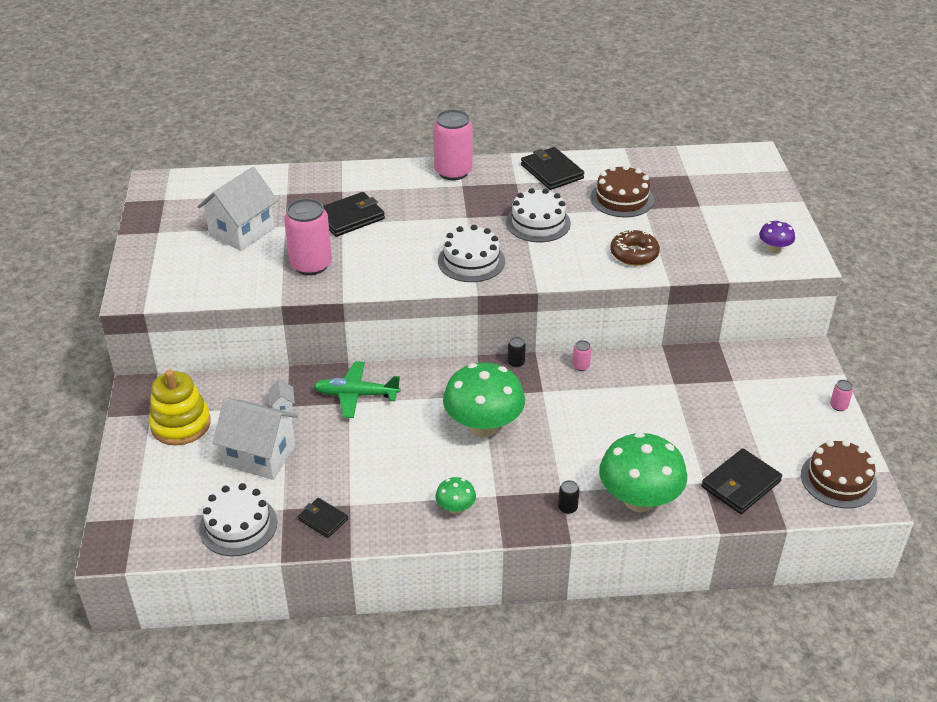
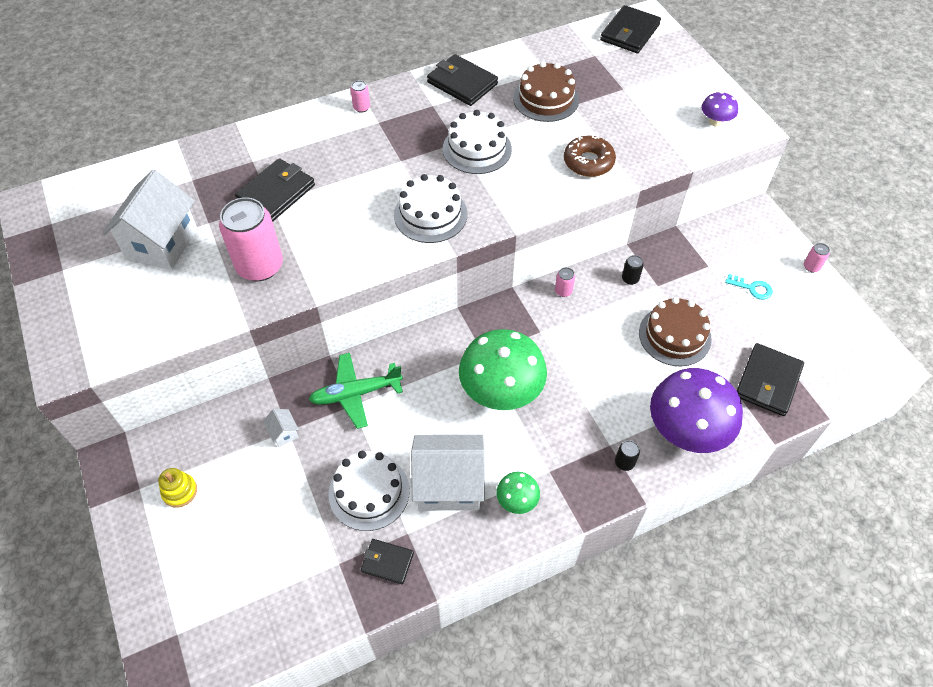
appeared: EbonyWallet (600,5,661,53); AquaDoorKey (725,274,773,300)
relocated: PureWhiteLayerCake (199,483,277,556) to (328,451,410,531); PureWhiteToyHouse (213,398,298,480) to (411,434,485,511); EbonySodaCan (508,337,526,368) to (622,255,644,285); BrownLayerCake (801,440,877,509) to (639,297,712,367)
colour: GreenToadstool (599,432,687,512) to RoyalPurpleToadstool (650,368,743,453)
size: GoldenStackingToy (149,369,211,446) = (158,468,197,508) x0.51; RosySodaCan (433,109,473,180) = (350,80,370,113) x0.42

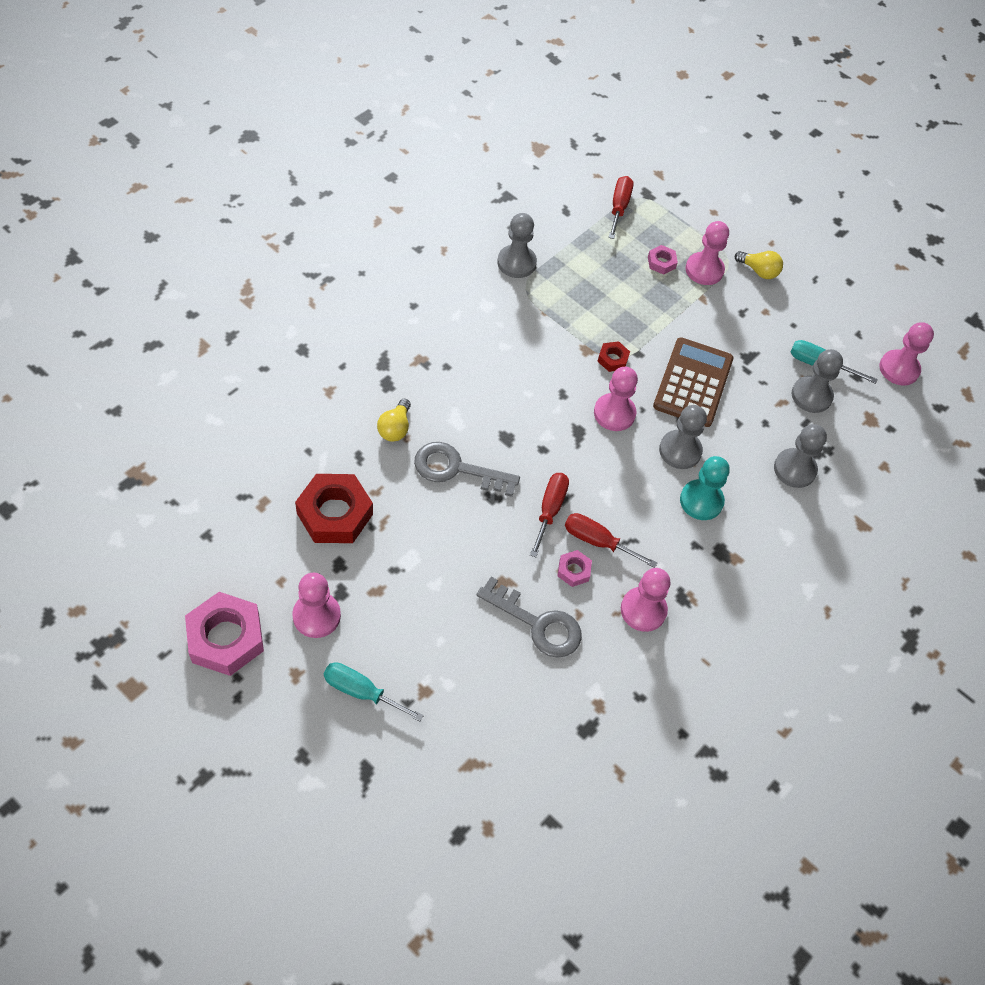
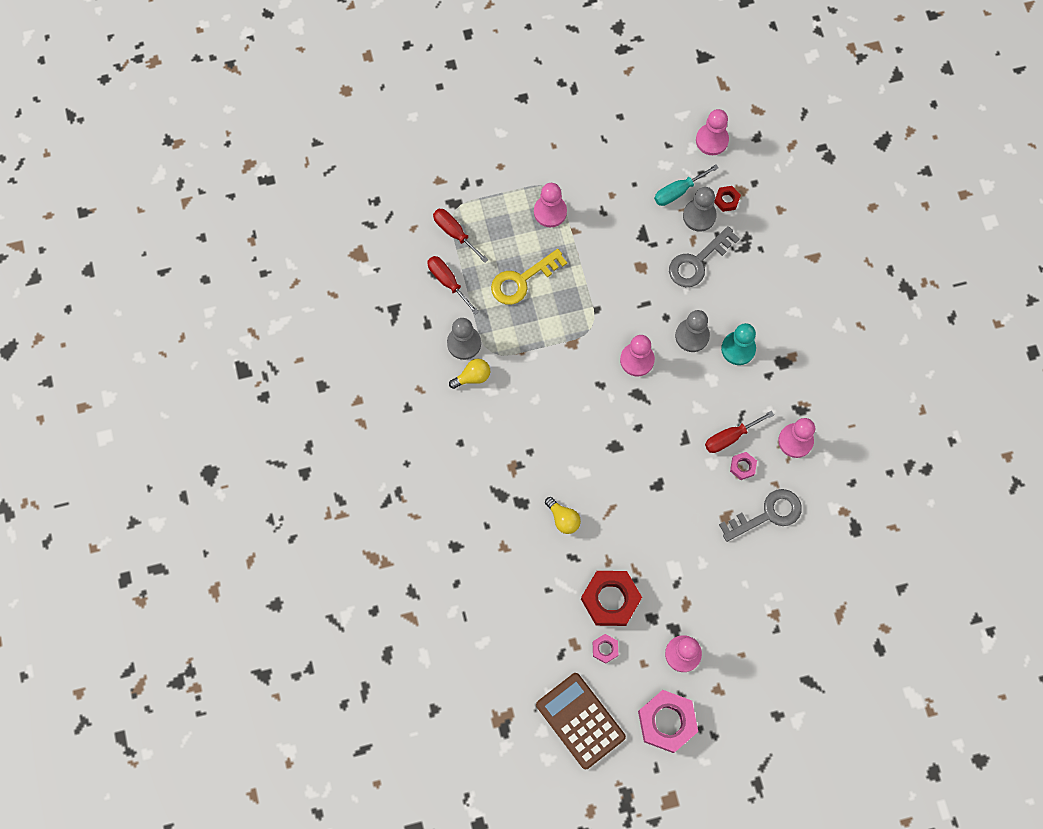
missing: AquaFlatScrewdriver (324,662,424,721); GreyPawn (774,424,827,488)
appeared: GoldenDoorKey (491,249,567,305)
relocated: GreyDoorKey (414,442,520,497) to (669,226,740,287); RedFlatScrewdriver (530,473,569,557) to (427,256,479,315); RedNut (597,341,630,372) to (714,186,741,212); RosyNut (648,245,678,275) to (593,634,618,664); BrownCalculator (653,337,733,427) to (536,673,626,769); GoldenBulb (735,251,783,279) to (449,359,490,389)

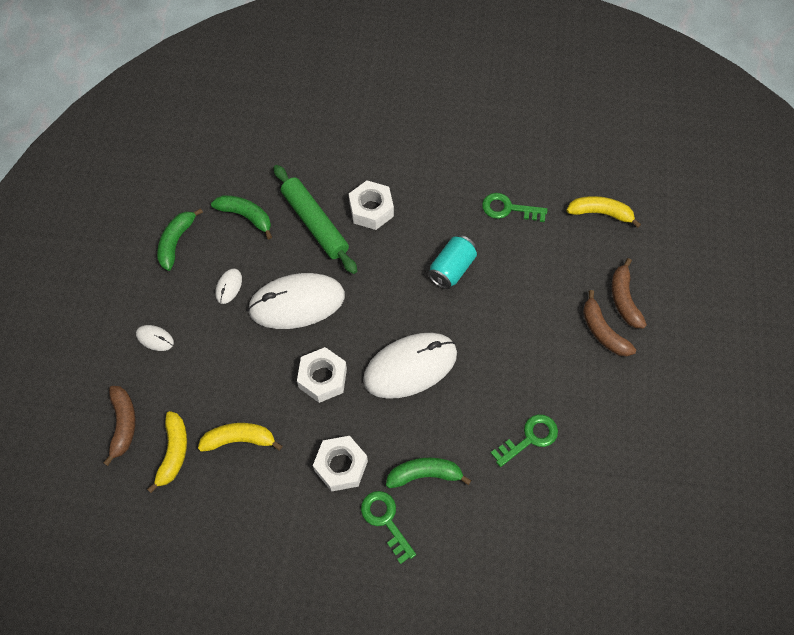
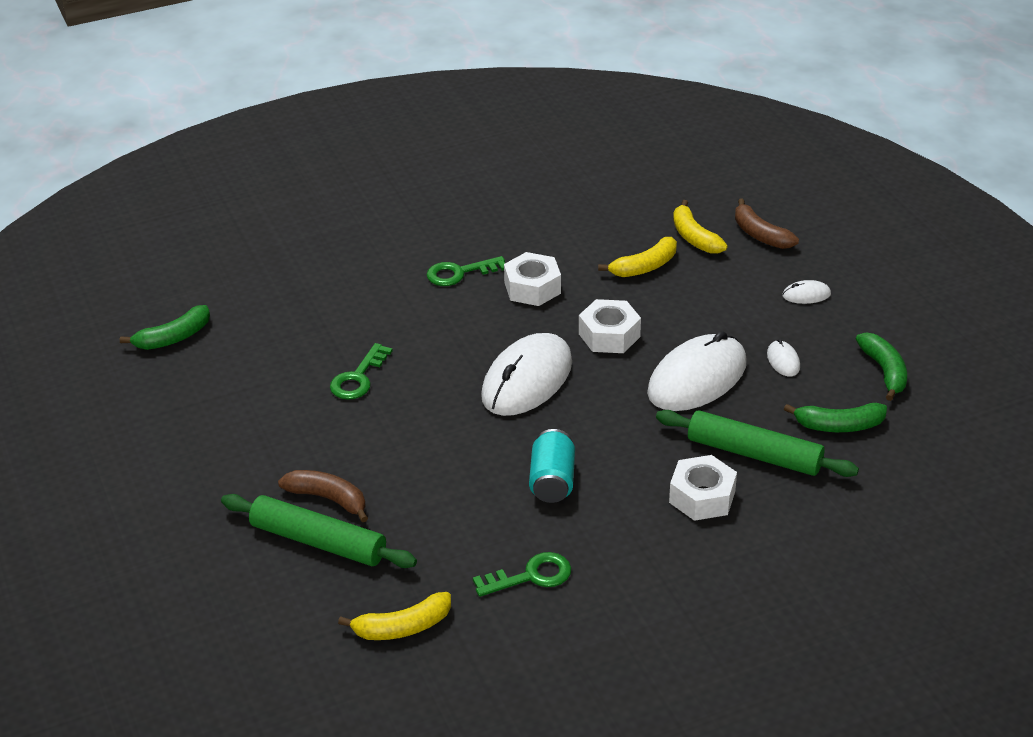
relocated: GreenBananaFruit (386,458,471,488) to (120,305,210,350)
exchanged: BrownBananaFruit (612,258,647,328) to GreenPastryRoller (221,494,417,568)
spun: GreenDoorKey (361,491,416,564) = (426,256,505,286) 135 degrees clockwise

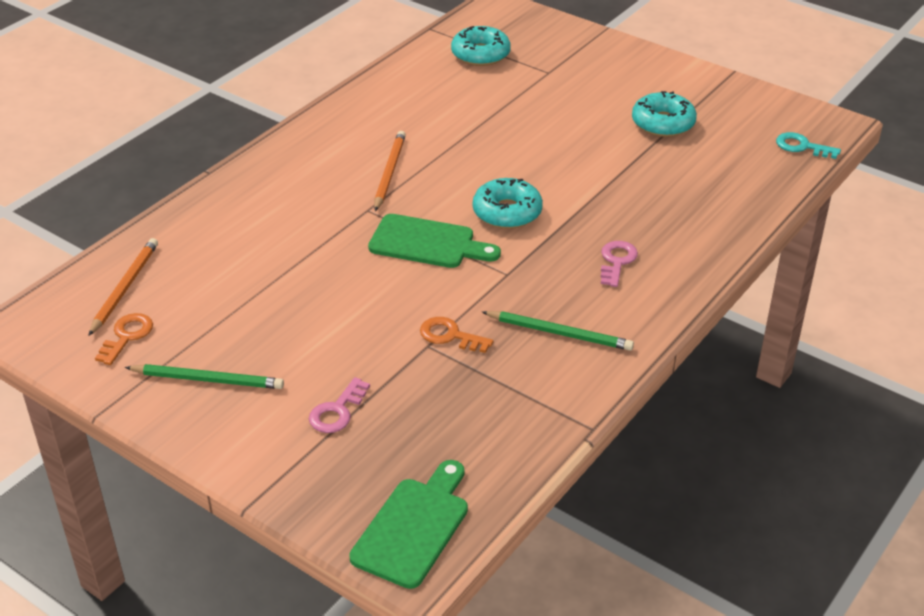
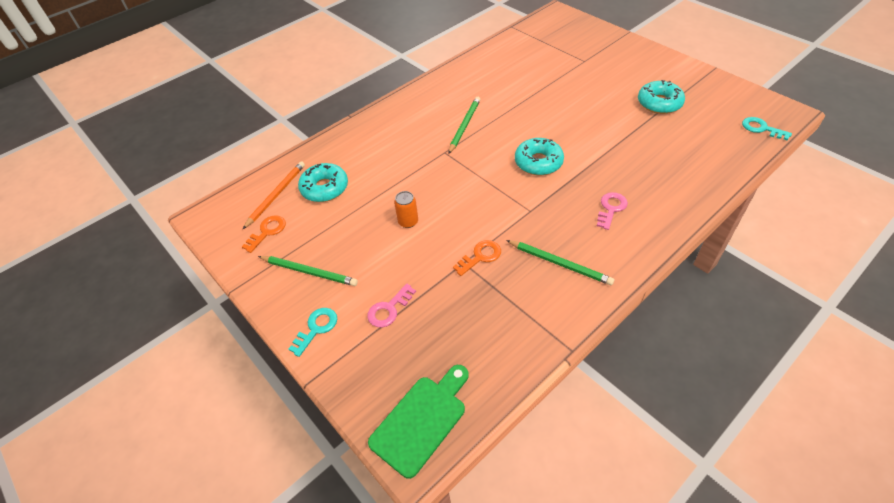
missing: GreenChoppingBoard (368,214,501,268)
appeared: AquaDoorKey (288,308,337,357); OrangeColouredSodaCan (394,191,418,228)
relocated: AquaDoughnut (451,26,511,66) to (298,163,348,202)
colour: OrangeColouredLeadPencil (374,131,406,211) to GreenLeadPencil (449,97,480,154)
spun: OrangeColouredDoorKey (420,317,493,353) = (453,240,501,276) 105 degrees clockwise

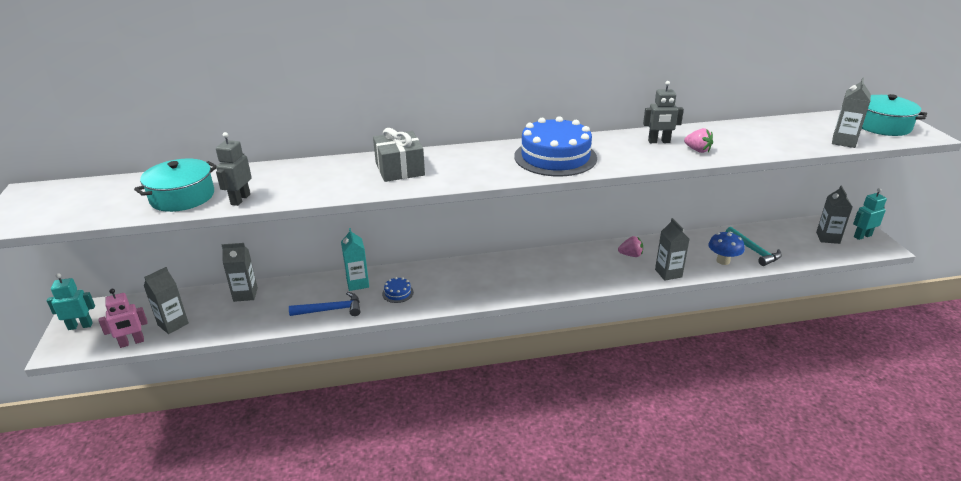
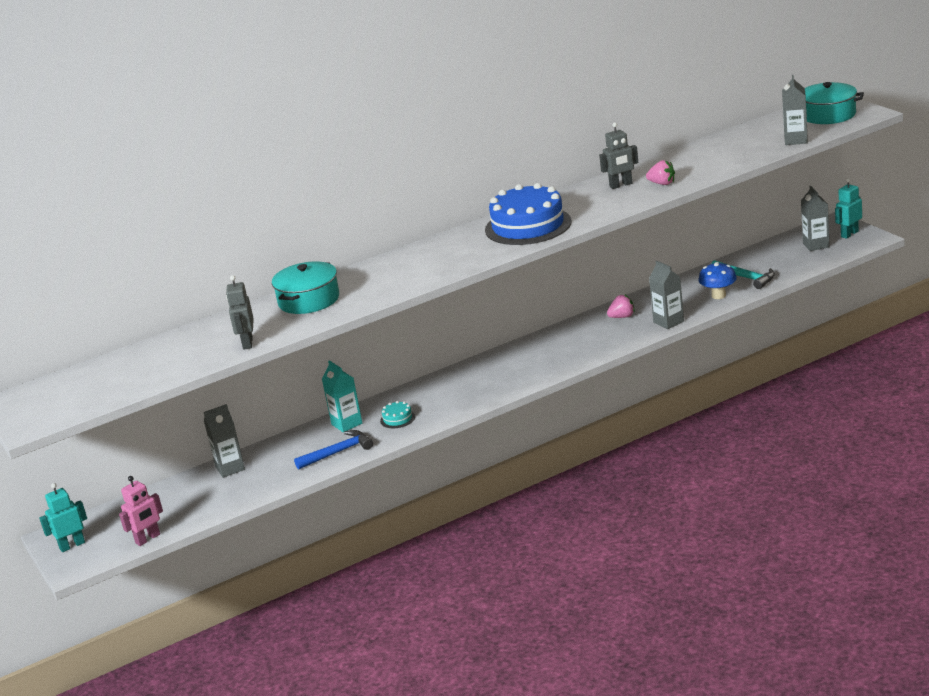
missing: GreyCarton (143,267,189,334); GreyGift (373,128,425,182)
relocated: AquaStockpot (134,159,217,212) to (272,261,339,314)
colour: RoyalBlueLayerCake (382,277,414,303) to AquaLayerCake (380,401,415,428)

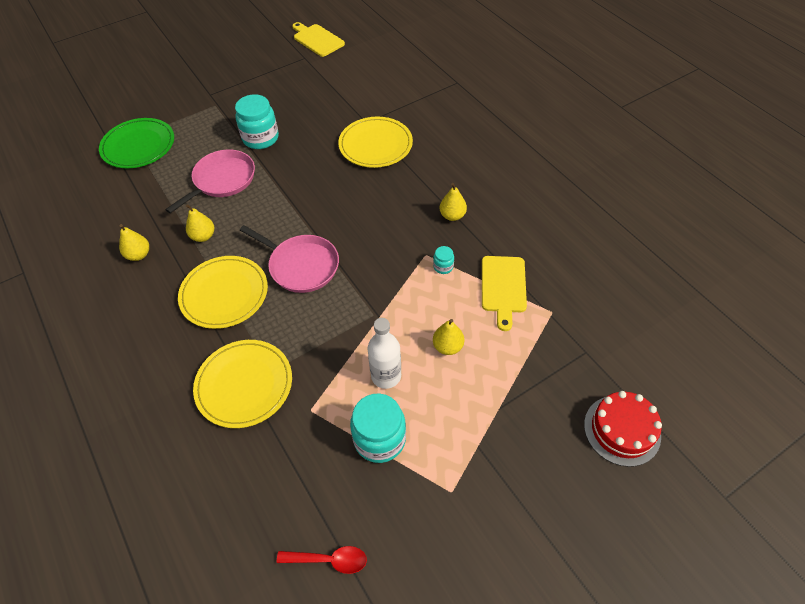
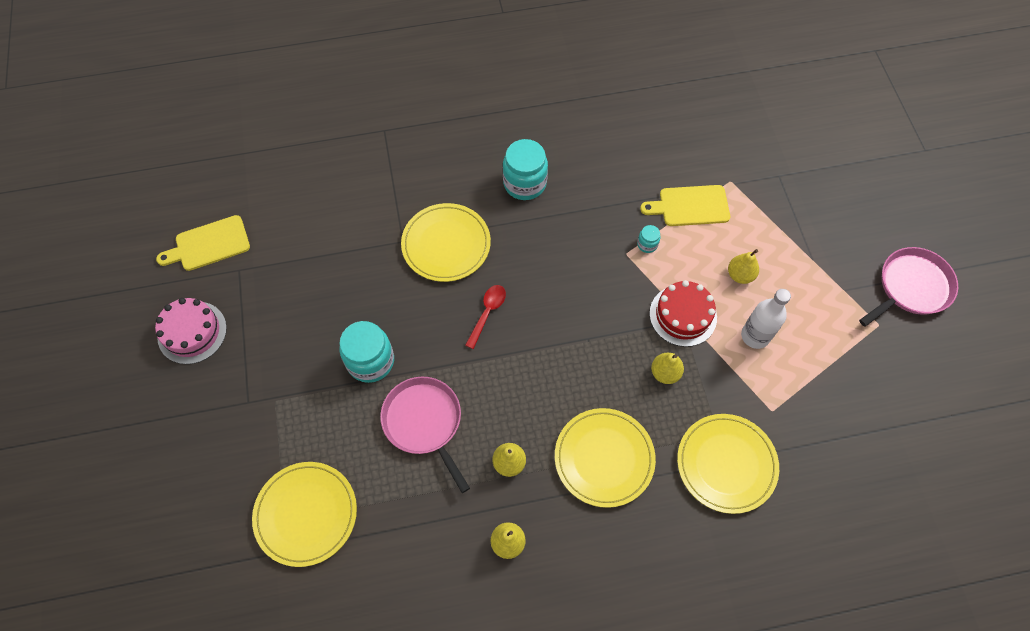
appeared: RosyLayerCake (155,298,227,364)
relocated: RosySkillet (240,225,339,293) to (859,247,958,327); RedSpoon (277,546,367,574) to (465,285,506,349); AquaJamJar (350,394,406,463) to (503,139,548,200); GoldenToyPear (439,183,467,221) to (651,353,684,384); RedLayerCake (584,391,662,467) to (649,280,717,347)
colour: GreenFlatDish (99,118,174,168) to GoldenFlatDish (252,462,357,567)
spun: GoldenChoppingBoard (482,256,527,331) = (640,185,730,226) 150 degrees clockwise

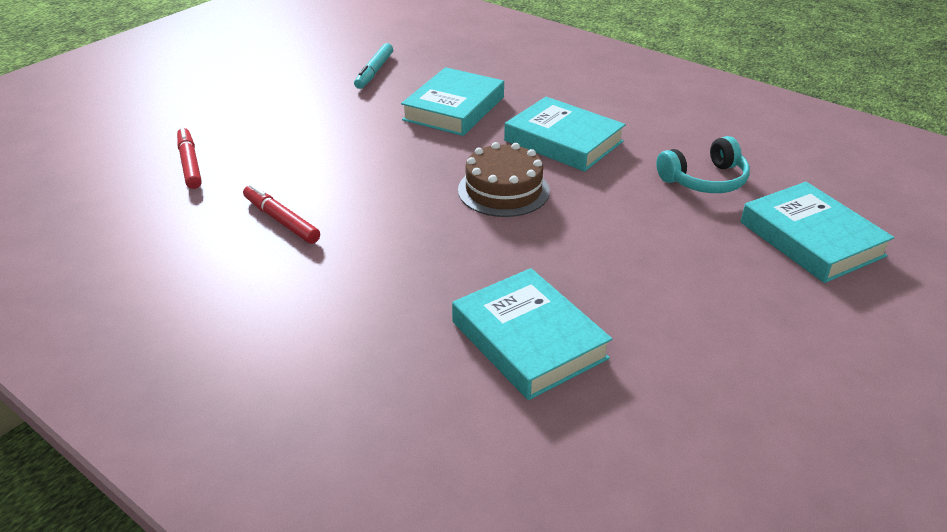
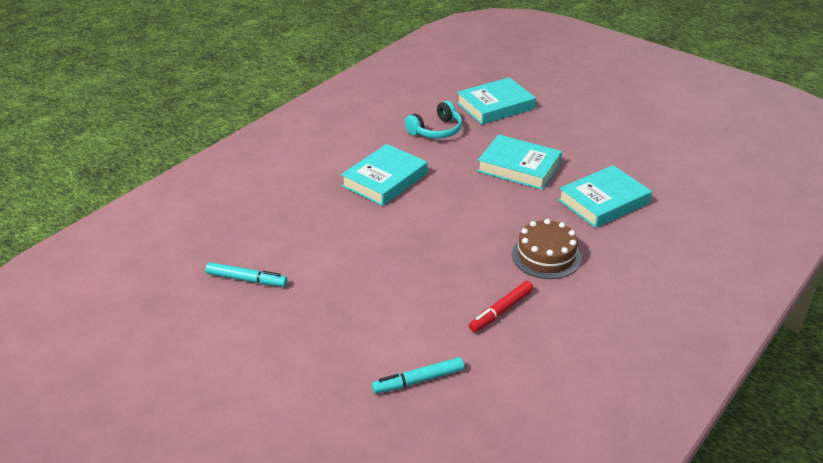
relocated: AquaHardback (401,67,504,136) to (477,134,562,190); BrownLayerCake (458,142,550,217) to (512,219,581,279)
colour: RedMarker (177,127,202,189) to AquaMarker (372,357,464,394)
spun: AquaOverEarHeadphones (656,136,750,193) = (405,101,462,138) 75 degrees clockwise

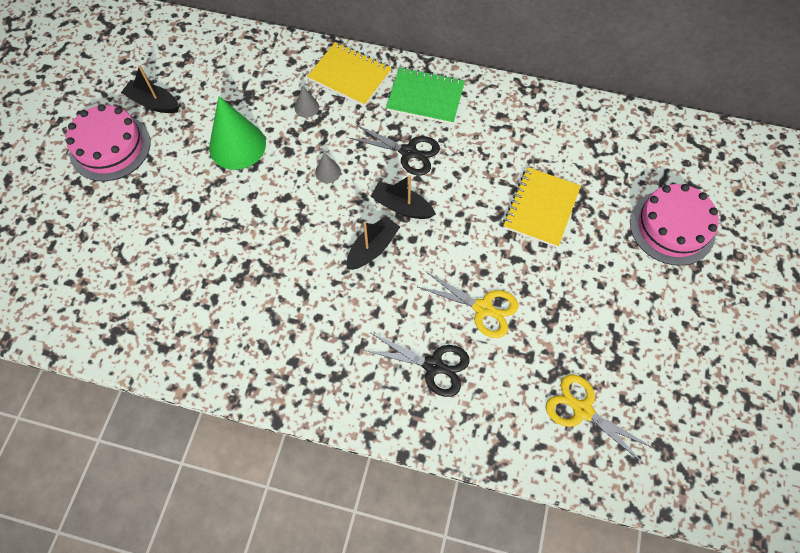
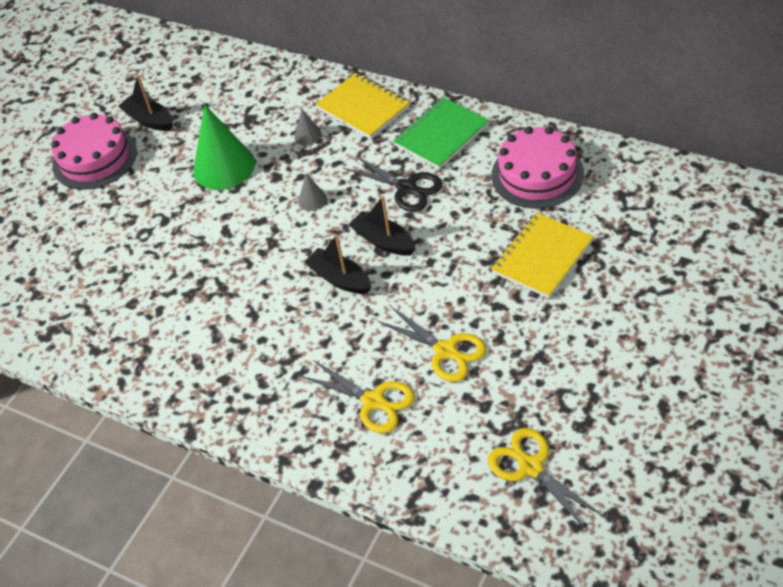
relocated: RosyLayerCake (630,184,719,266) to (491,126,584,209)
colour: EbonyPairOfScissors (363,333,470,397) to GoldenPairOfScissors (301,360,415,434)
spun: EbonySailboat (347,216,400,270) = (304,234,371,294) 105 degrees counterclockwise; GreenNotebook (386,67,465,124) = (393,97,490,169) 75 degrees counterclockwise

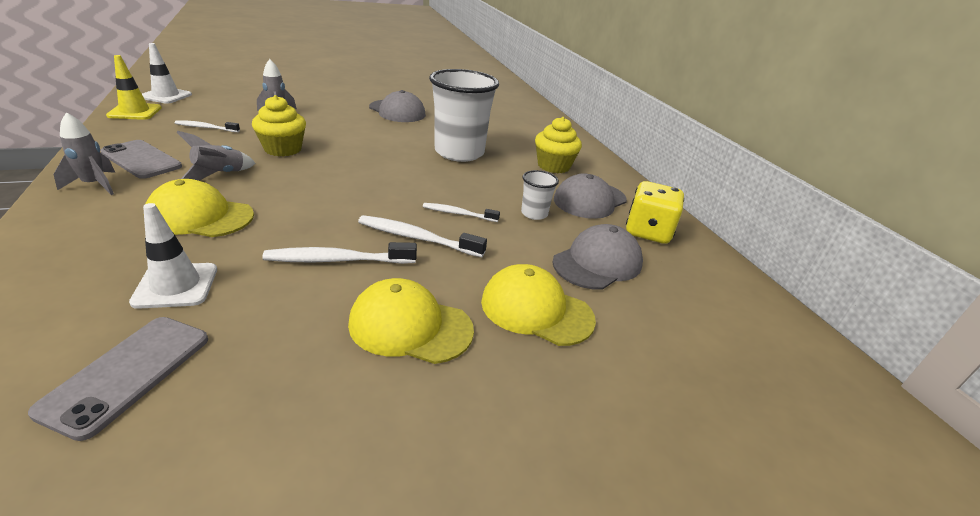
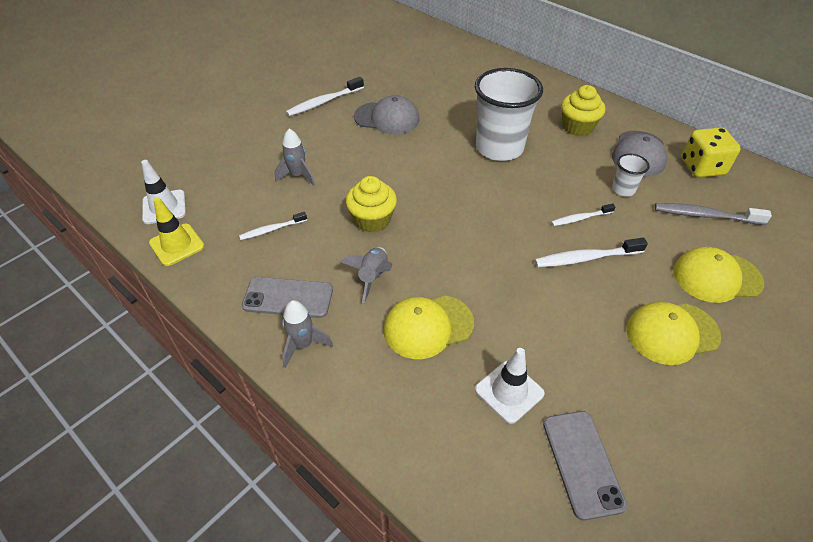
relocated: PureWhiteDentalBrush (262,242,417,264) to (286,77,364,116)
exchanged: GreyPeakedCap (552,224,643,290) to GreyDentalBrush (655,203,772,225)

